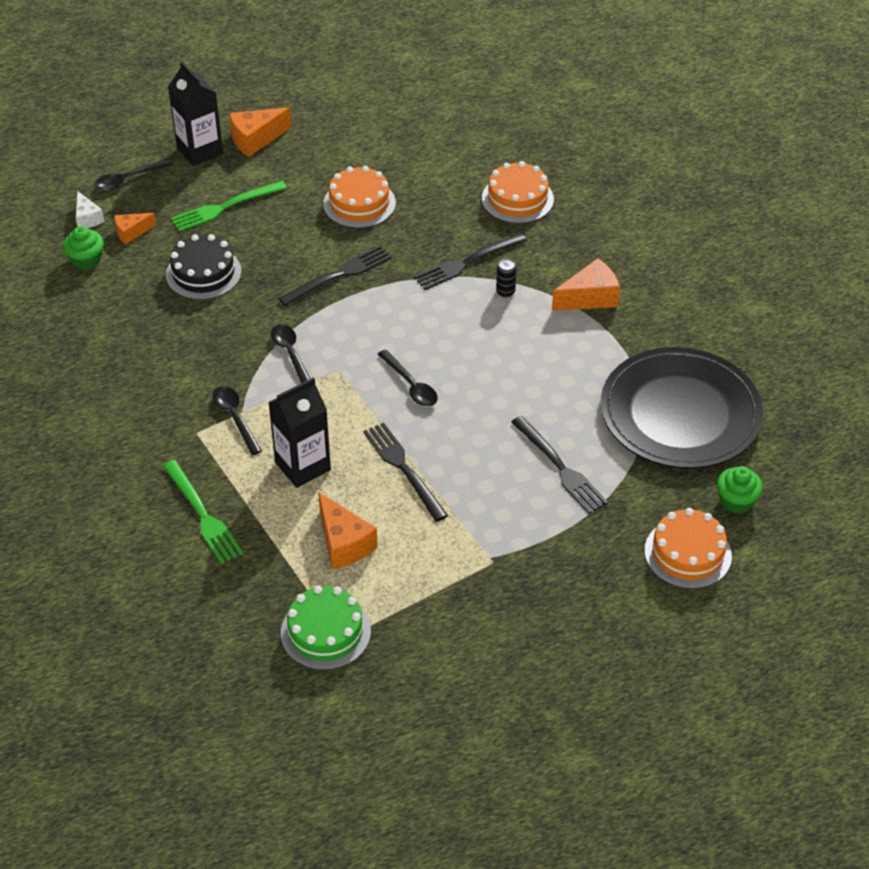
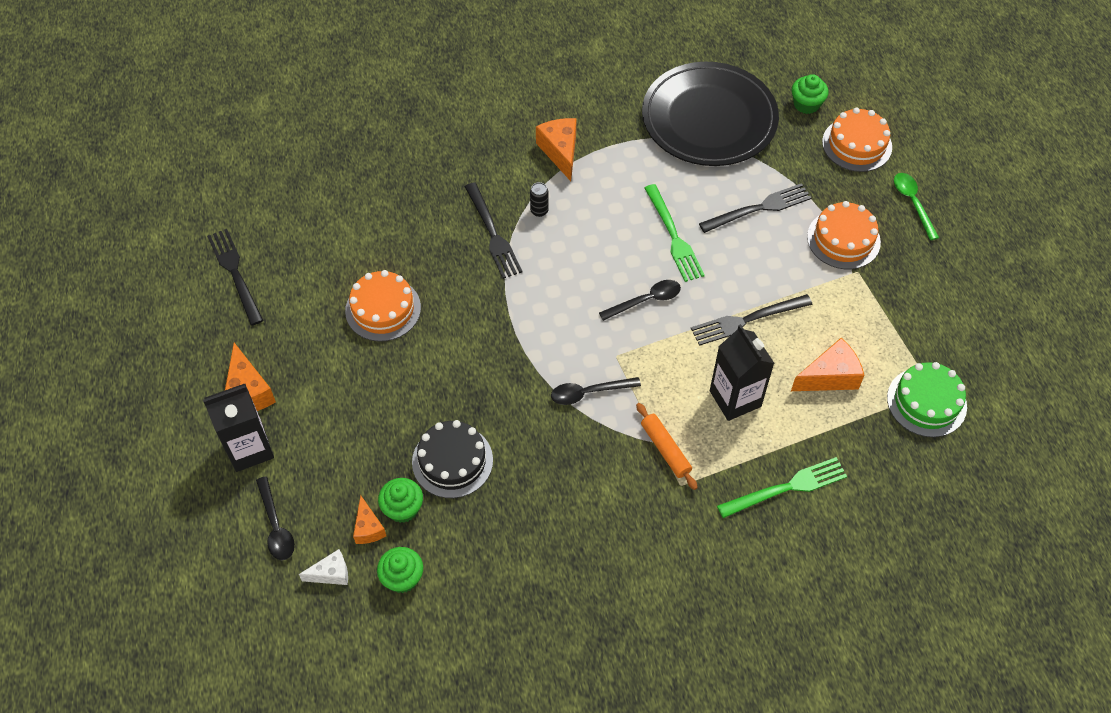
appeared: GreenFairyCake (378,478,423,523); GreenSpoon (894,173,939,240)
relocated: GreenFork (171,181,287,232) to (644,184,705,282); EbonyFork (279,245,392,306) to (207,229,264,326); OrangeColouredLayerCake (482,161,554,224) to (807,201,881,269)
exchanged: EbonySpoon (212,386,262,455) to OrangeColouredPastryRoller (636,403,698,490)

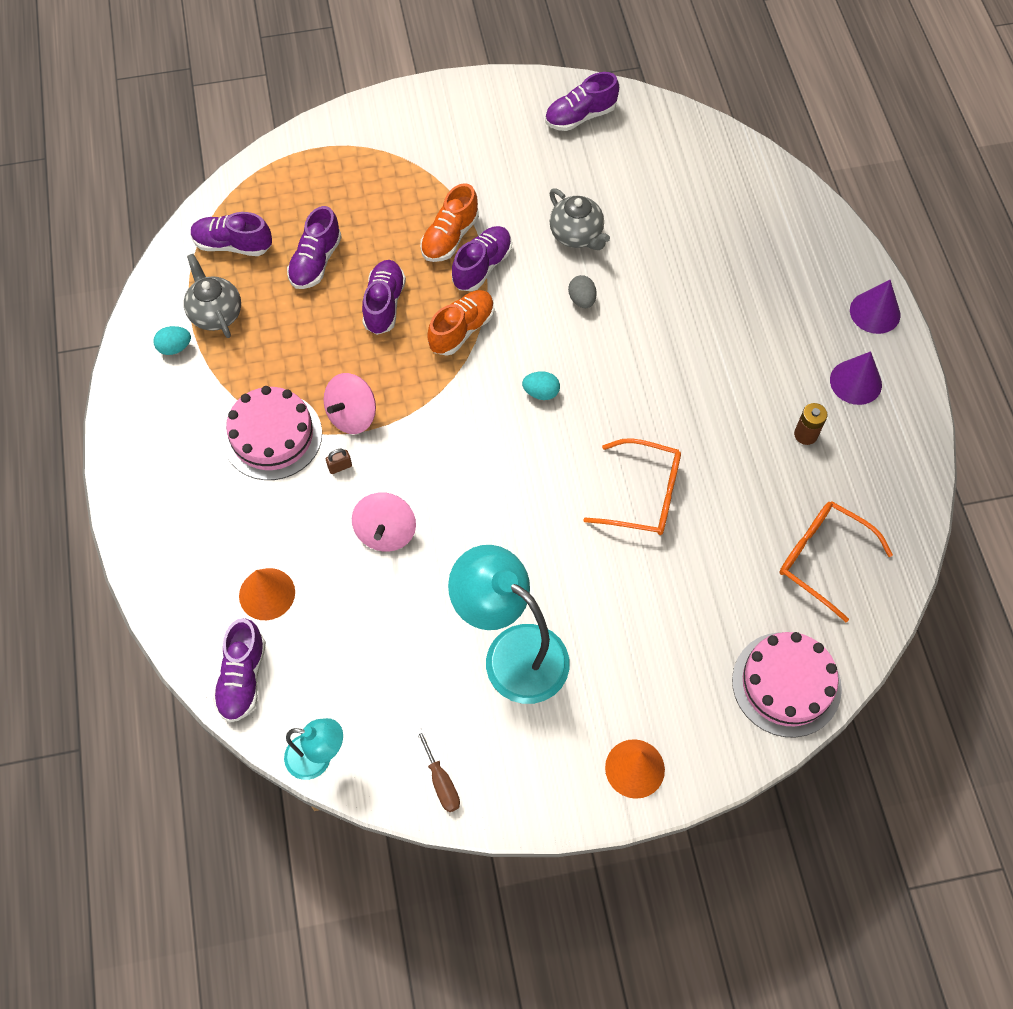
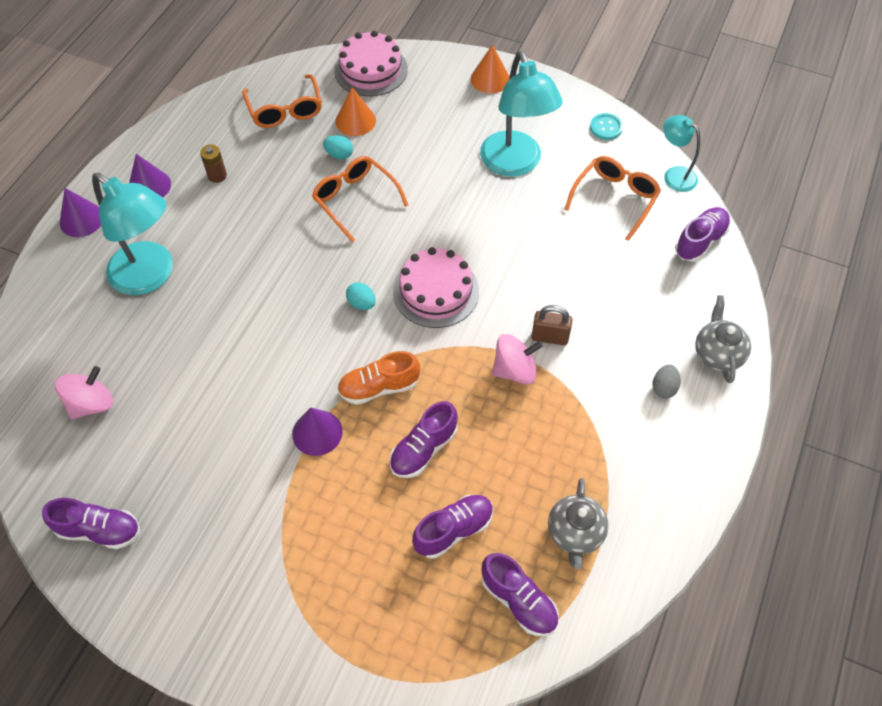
missing: OrangeColouredLaceUpShoe (420,183,479,262)
appeared: AquaLamp (92,173,173,295); OrangeColouredSpectacles (564,156,661,241)
relocated: AquaToyEgg (153,326,191,355) to (323,135,353,159); RosyLayerCake (223,386,322,480) to (393,247,479,328); OrangeColouredCone (239,568,295,620) to (335,87,376,136); RosyToyTop (352,492,416,552) to (55,366,113,420); GreyChinaTeapot (549,188,610,250) to (695,295,751,383); GreyToyEgg (568,275,597,308) to (652,365,681,398)
exchanged: BrownFlatScrewdriver (416,728,460,812) to AquaShirtButton (590,113,623,140); RoyalPurpleLaceUpShoe (452,226,512,291) to RoyalPurpleCone (292,408,343,456)
size: BrownLock (326,449,352,474) = (531,305,572,345) x1.77

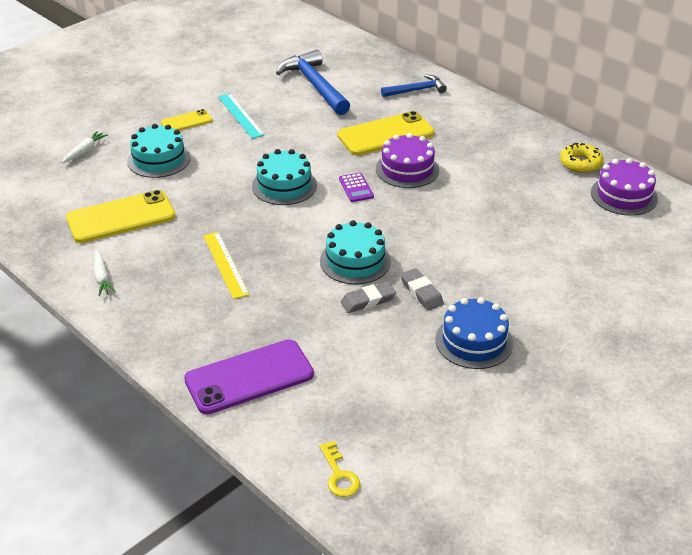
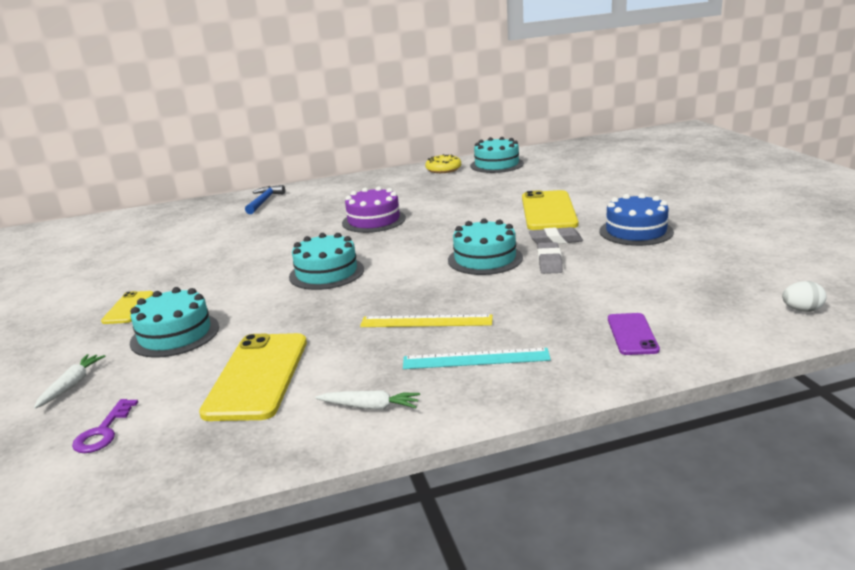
missing: RoyalBlueClawHammer (276,50,350,115); RoyalPurpleCalculator (339,173,374,202)
appeared: RoyalPurpleDoorKey (72,399,138,453)
relocated: AquaStraightedge (218,93,265,139) to (403,348,551,369); GoldenMobilePhone (337,111,435,156) to (522,190,578,230)
exchanged: GoldenDoorKey (319,441,360,497) to PureWhiteToyEgg (782,281,826,312)
colour: RoyalPurpleLayerCake (591,158,658,216) to AquaLayerCake (470,137,524,173)
spun: PureWhiteRootVegetable (62,131,108,163) = (34,354,106,409) 45 degrees clockwise
size: RoyalPurpleMobilePhone (184,339,314,414) = (608,313,660,355) x0.53

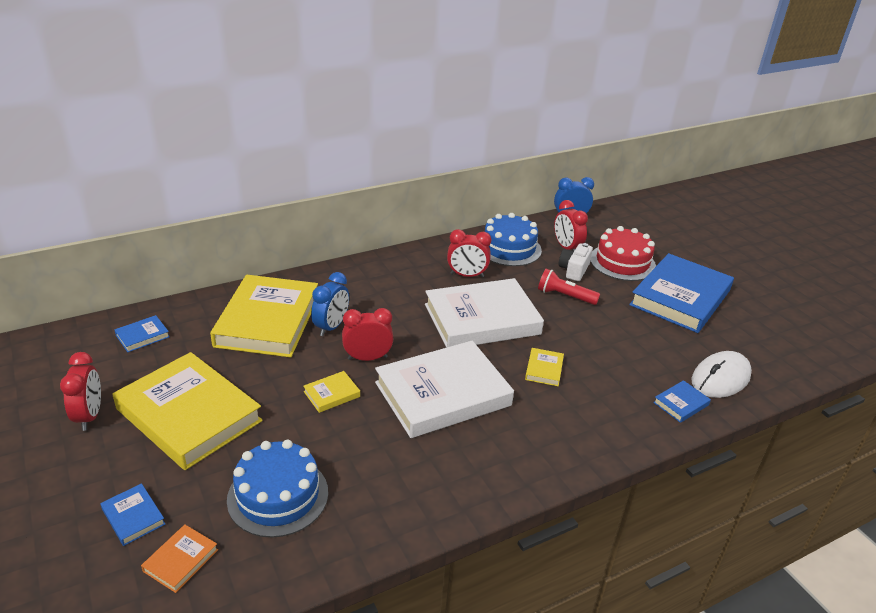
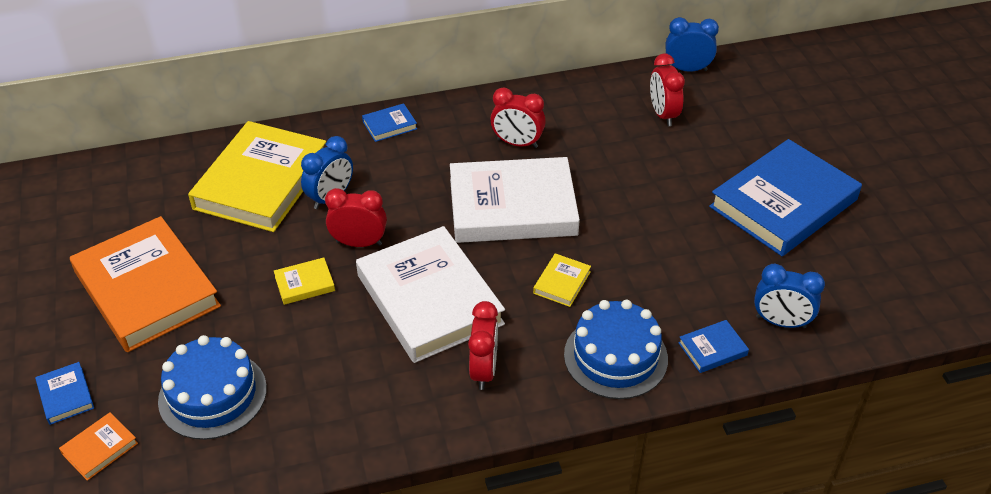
missing: RedFlashlight (538,269,600,305); PureWhiteCompactCamera (559,243,593,281); RedLayerCake (590,226,656,281)
relocated: RedAlarmClock (60,352,101,431) to (468,301,498,390); RoyalBlueHardback (114,315,170,352) to (362,103,417,142); RoyalBlueLayerCake (485,213,542,266) to (564,300,668,399)
exchanged: PureWhiteComputerMouse (691,351,752,398) to RoyalBlueAlarmClock (754,264,825,328)
colour: GoldenHardback (113,352,263,470) to OrangeColouredHardback (70,216,221,352)
spun: PureWhiteHardback (375,341,514,438) = (356,226,505,363) 75 degrees clockwise

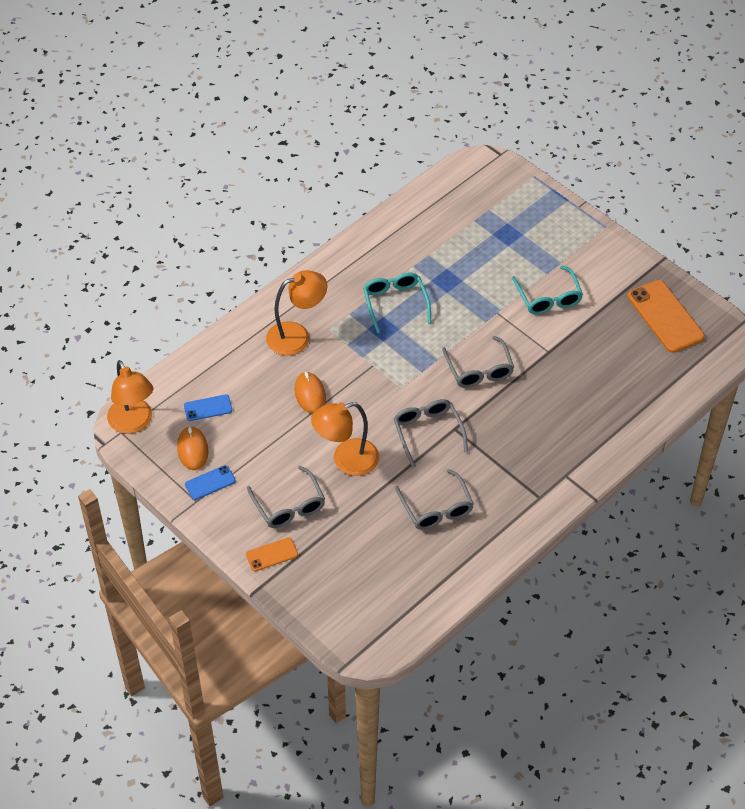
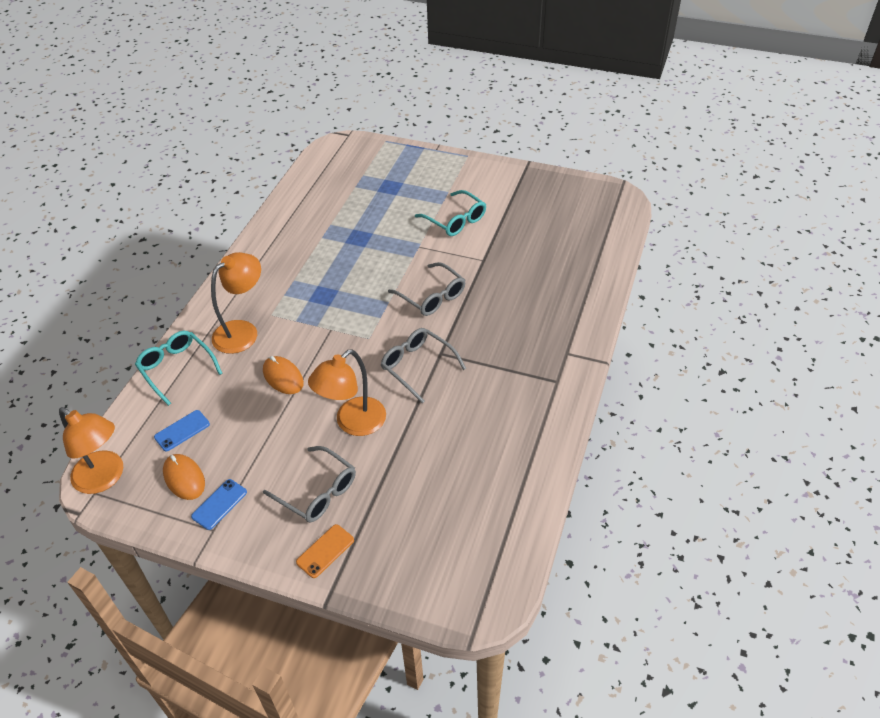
missing: GreySpectacles (395,469,474,530); OrangeColouredMobilePhone (627,280,705,353)
relocated: AquaSpectacles (363,272,431,334) to (135,331,223,406)

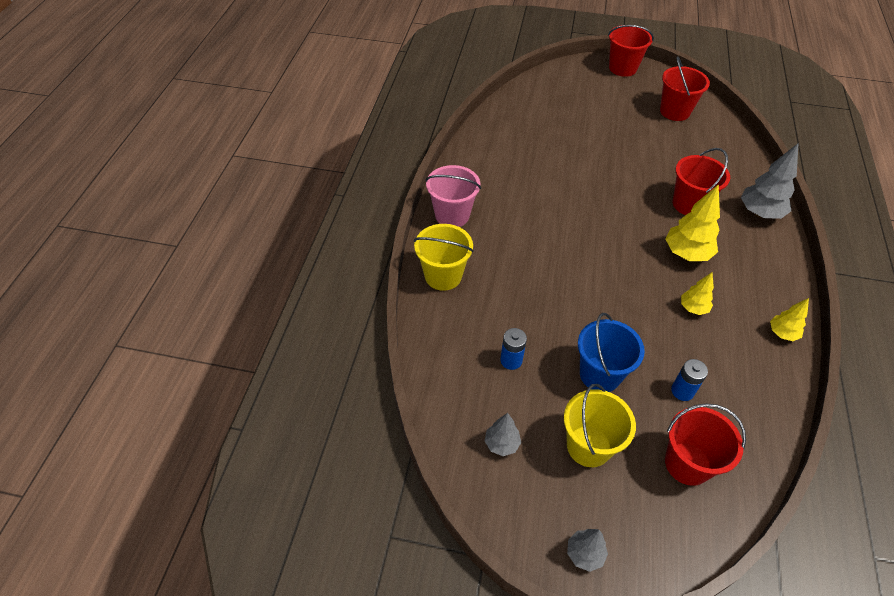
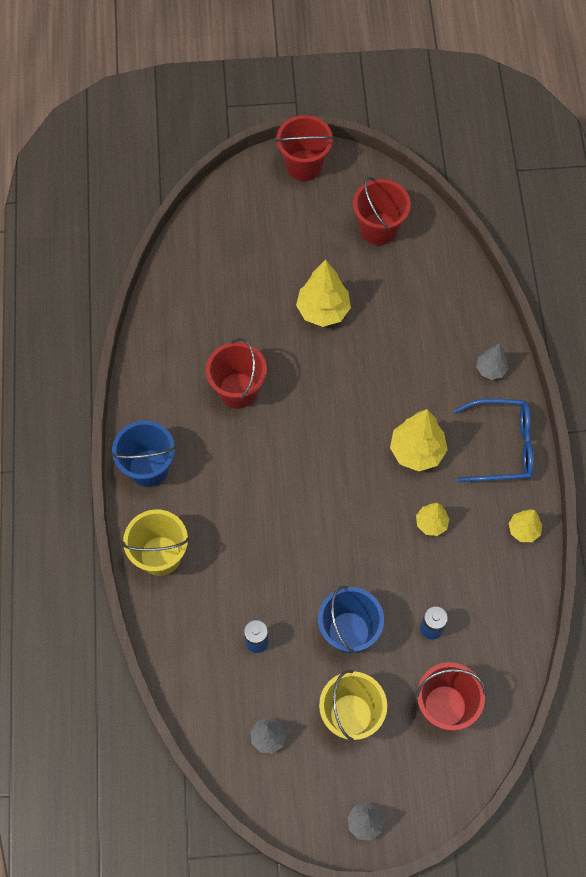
appeared: GoldenToyTree (296,260,351,327); RoyalBlueSpectacles (454,399,534,482)
relocated: RedBucket (673,148,730,215) to (206,338,267,409)
colour: RosyBucket (425,165,481,227) to RoyalBlueBucket (111,421,176,487)
size: GreyToyTree (741,144,798,219) = (476,343,508,380) x0.58

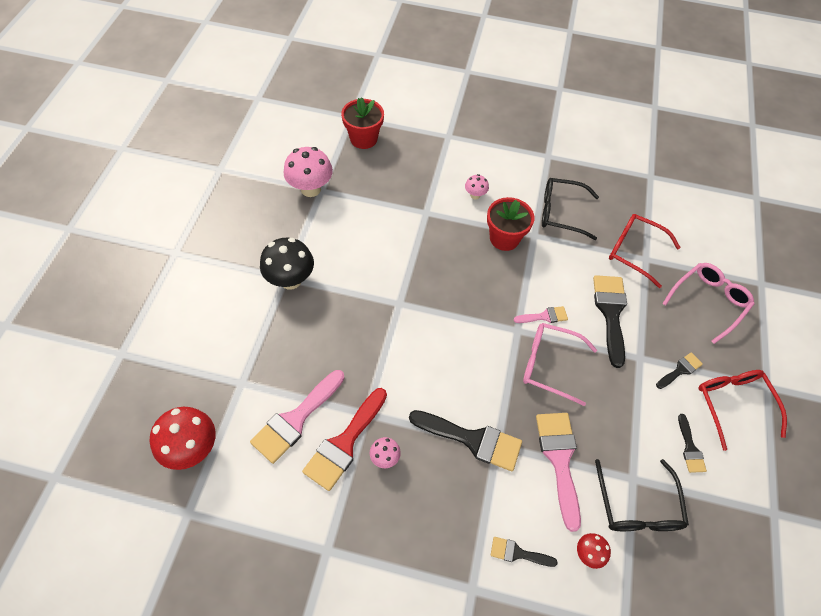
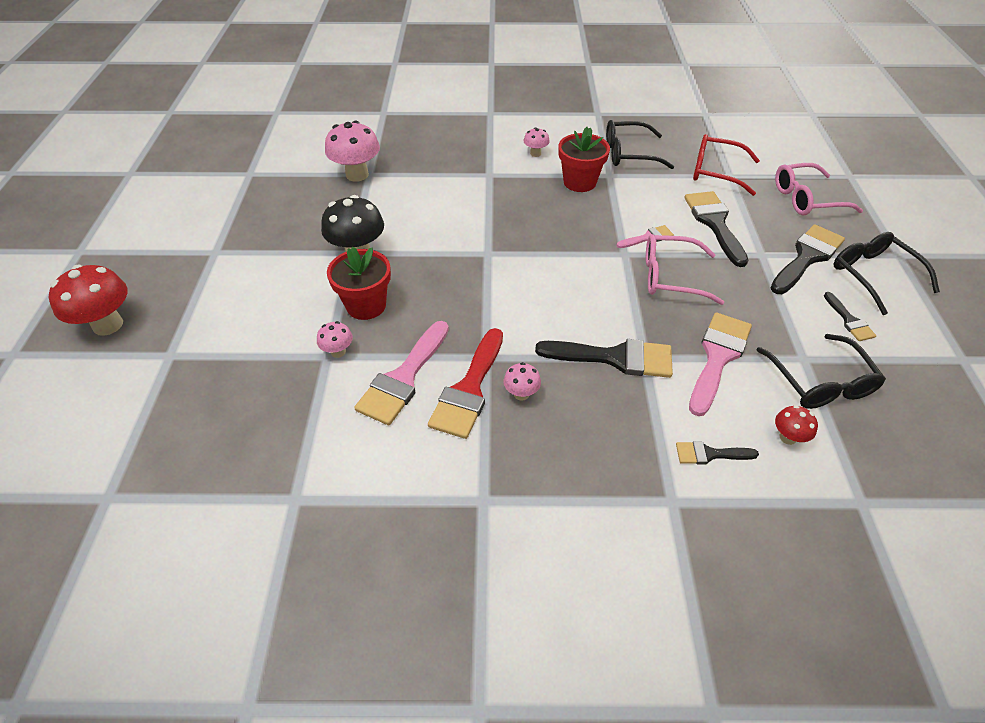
appeared: RosyToadstool (317,321,353,358)
relocated: RedToadstool (150,407,216,470) to (48,265,128,336); RedPottedPlant (341,97,384,149) to (327,247,391,320)
colour: RedSpectacles (698,370,787,451) to EbonySpectacles (834,232,940,315)
spun: RosyPaintbrush (536,413,581,532) = (689,312,752,416) 45 degrees clockwise; RosySpectacles (662,263,755,344) = (775,163,863,216) 135 degrees counterclockwise
size: EbonyPaintbrush (656,352,703,389) = (770,224,845,294) x1.90

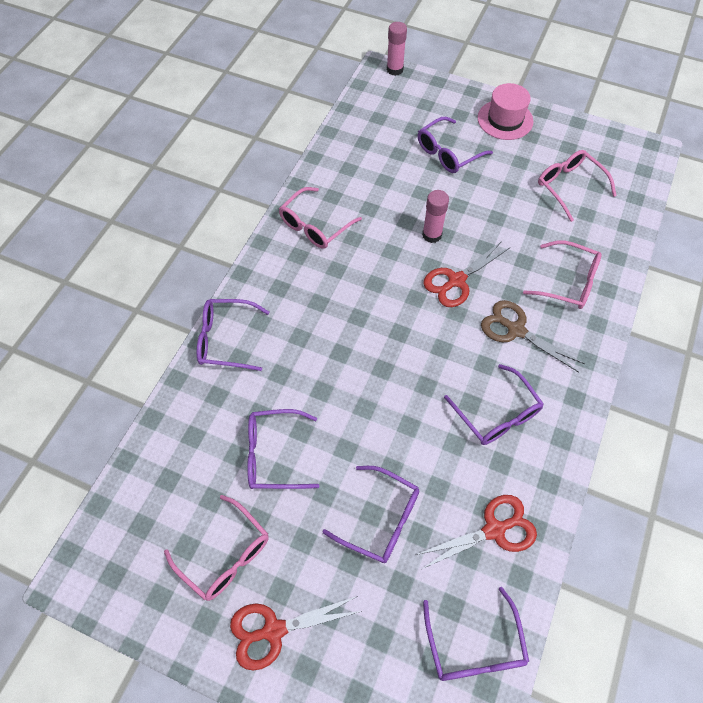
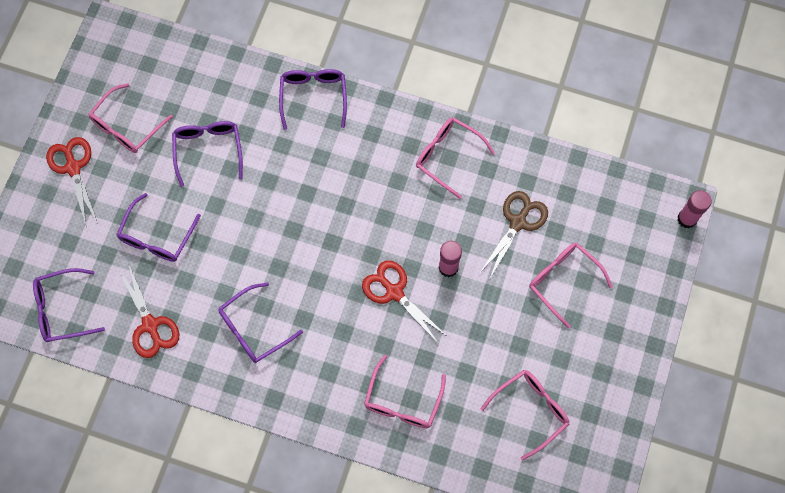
missing: RosyTopHat (478,83,533,140)
relocated: BrownPairOfScissors (481,300,585,373) to (479,191,548,280)
colour: RoyalPurpleSpectacles (418,117,493,173) to RosySpectacles (529,243,613,328)

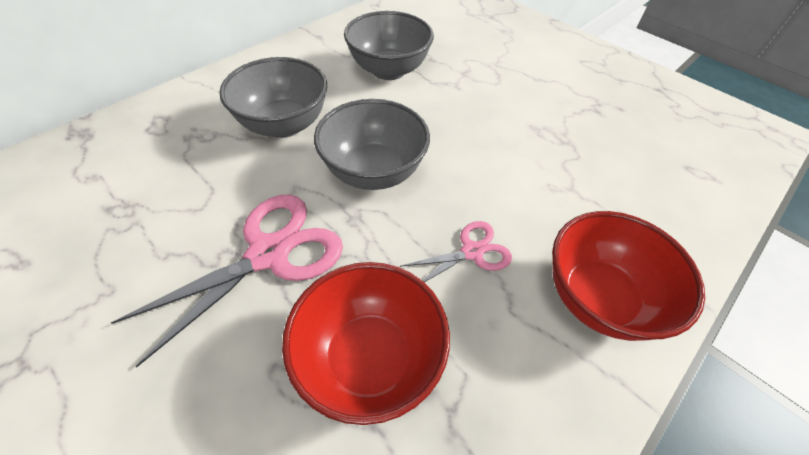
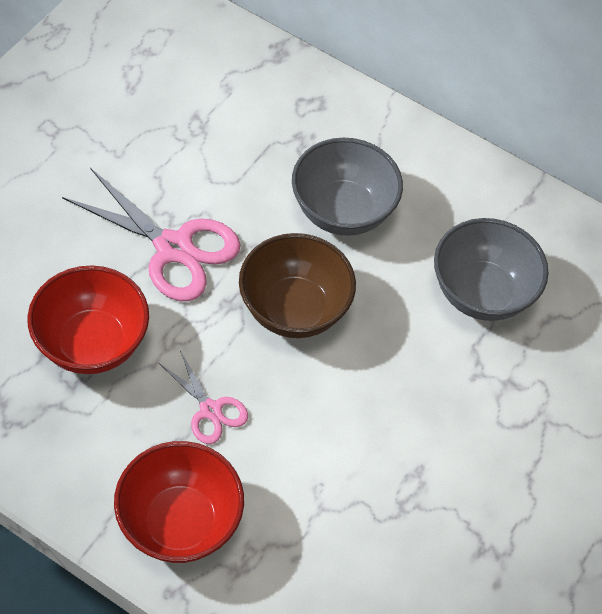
colour: GreyServingBowl (314,99,430,190) to BrownServingBowl (239,233,356,338)

